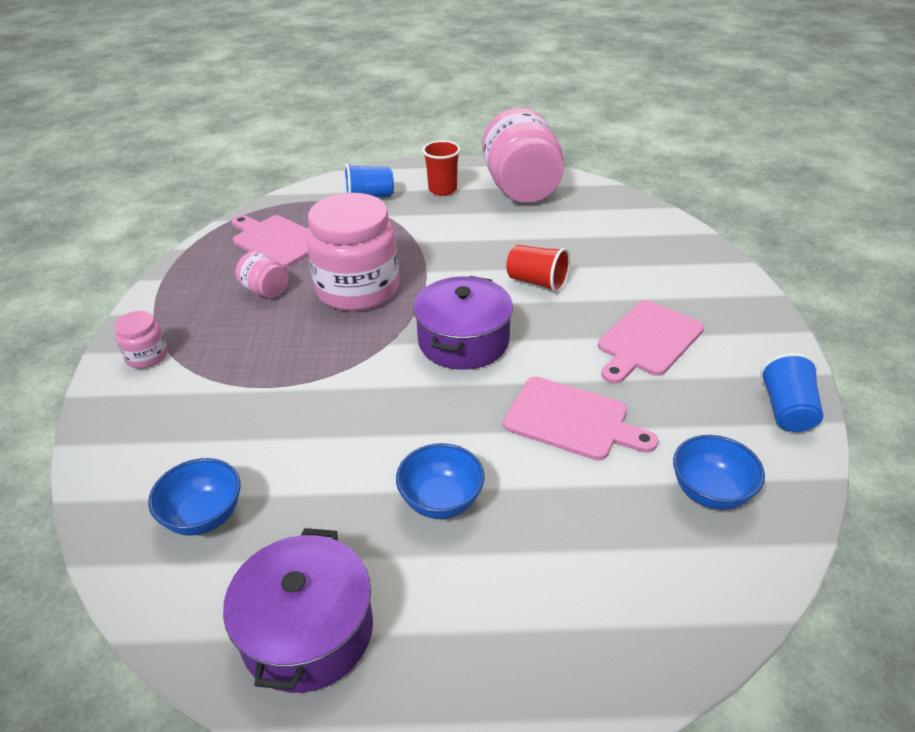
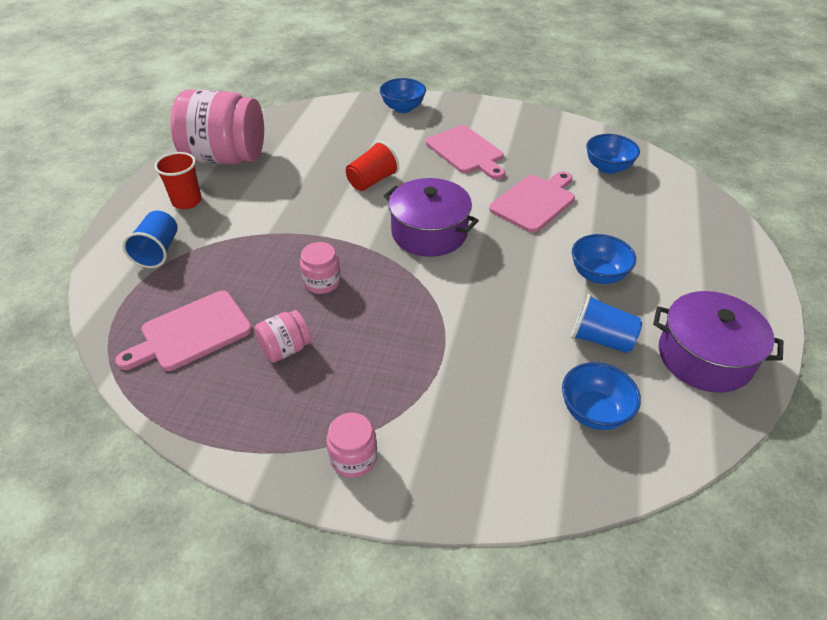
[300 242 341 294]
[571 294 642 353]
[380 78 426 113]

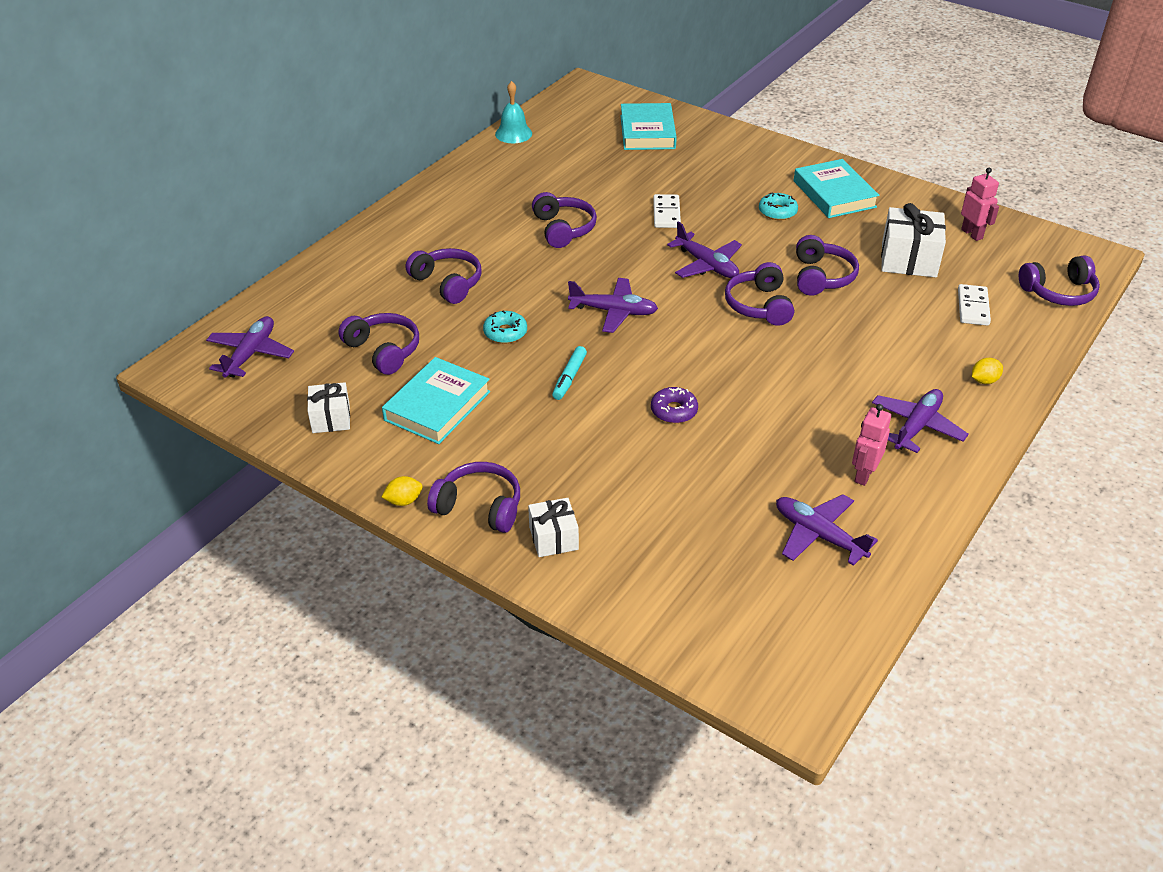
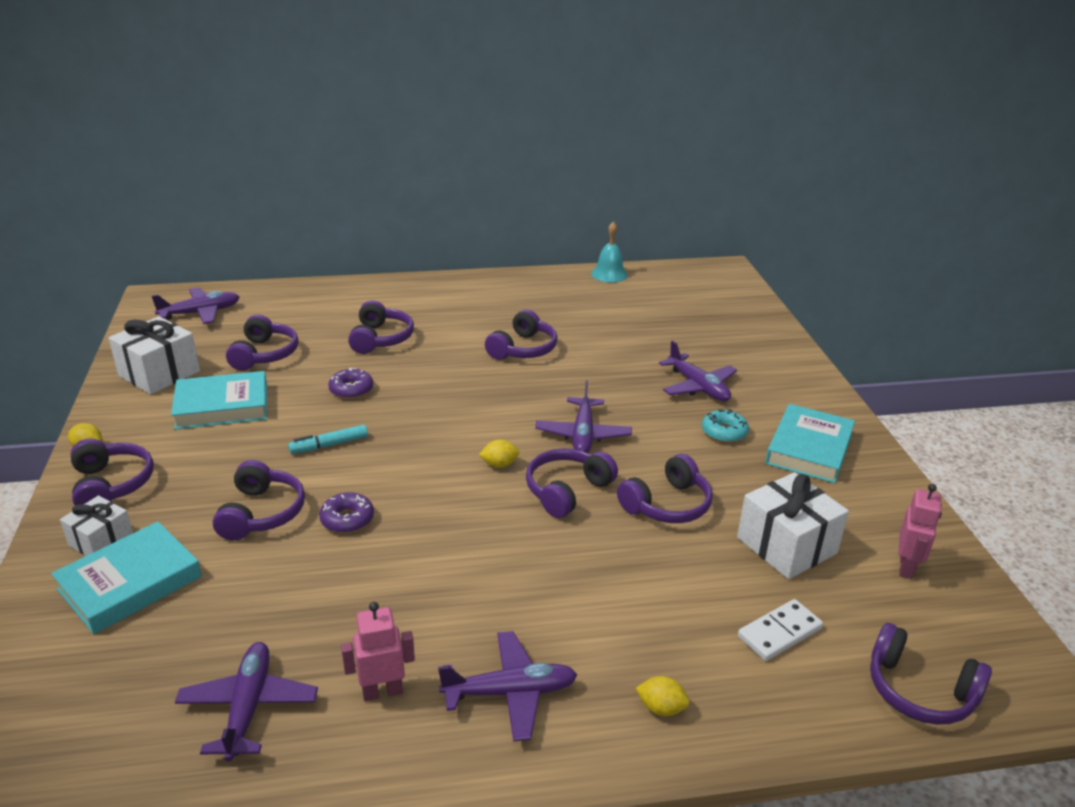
[51 521 202 634]
[653 194 681 228] (first image)
[659 340 737 401]
[328 368 373 399]
[108 316 200 394]
[479 440 519 468]
[213 460 305 541]

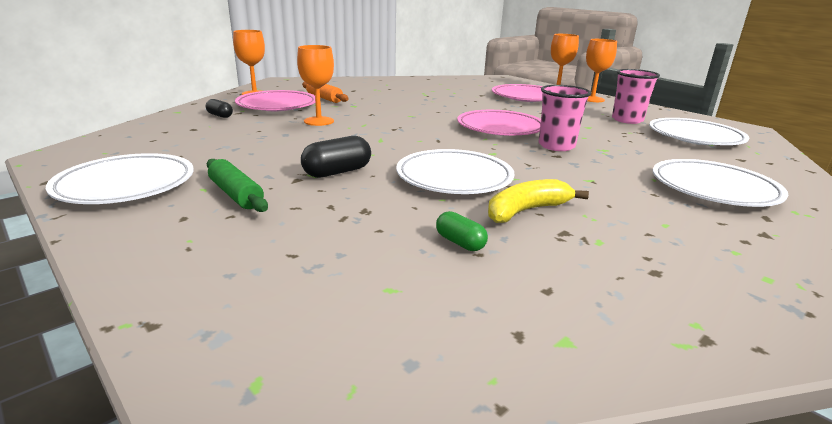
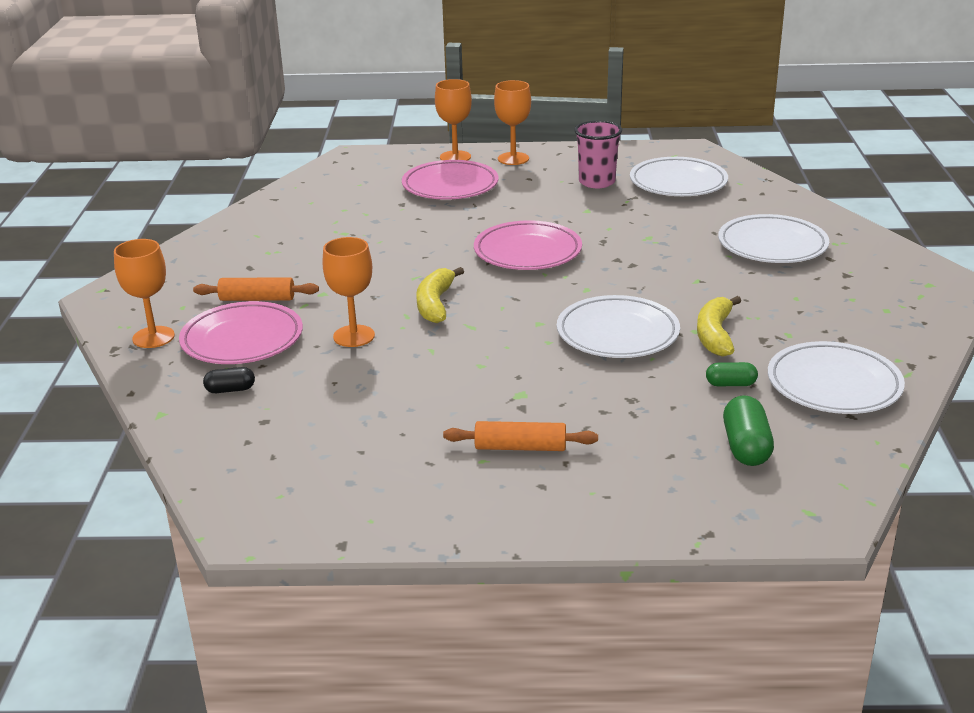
[539 85 591 151] (first image)
[301 136 371 178] (first image)
[768 341 905 414]
[443 421 598 451]
[416 267 464 323]
[723 395 774 466]

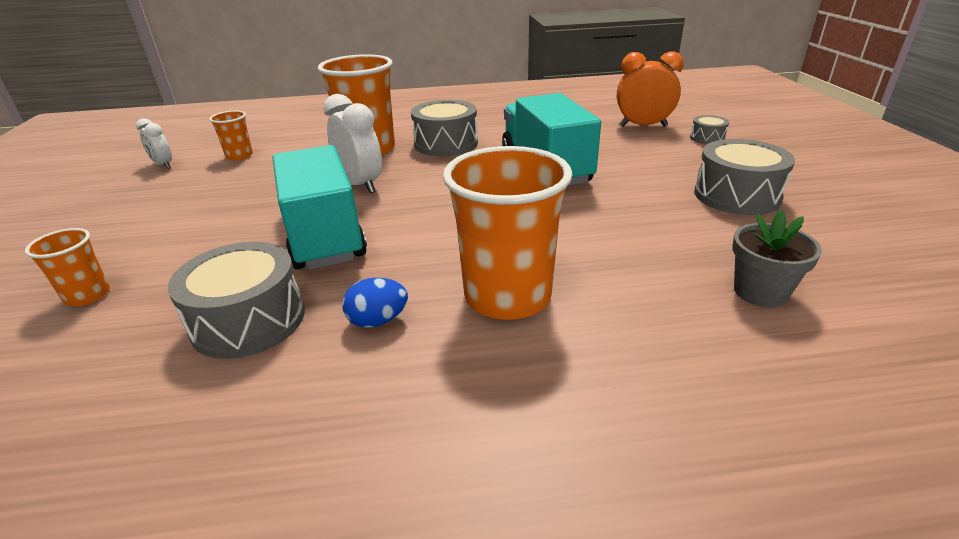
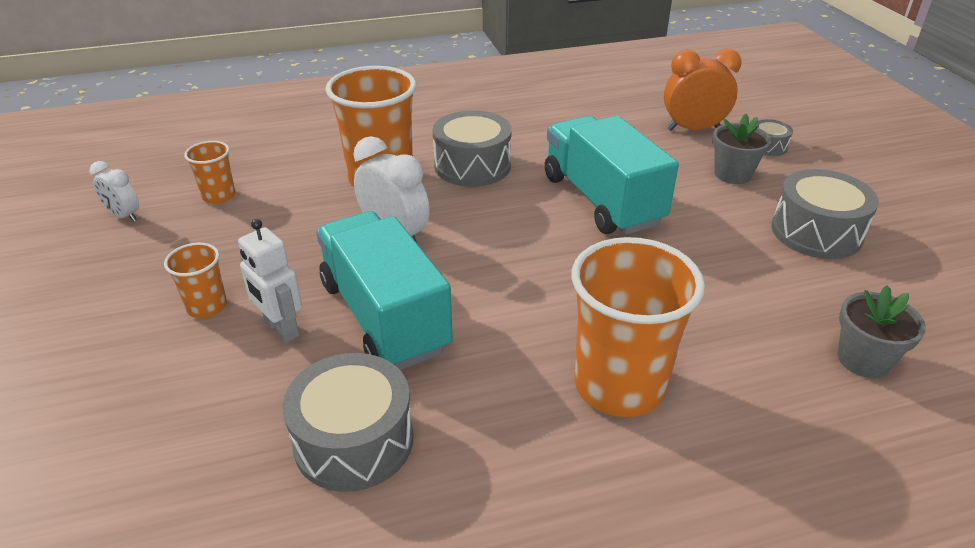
[164 243 227 318]
[342 278 408 328] (first image)
[712 114 771 184]
[238 219 302 343]

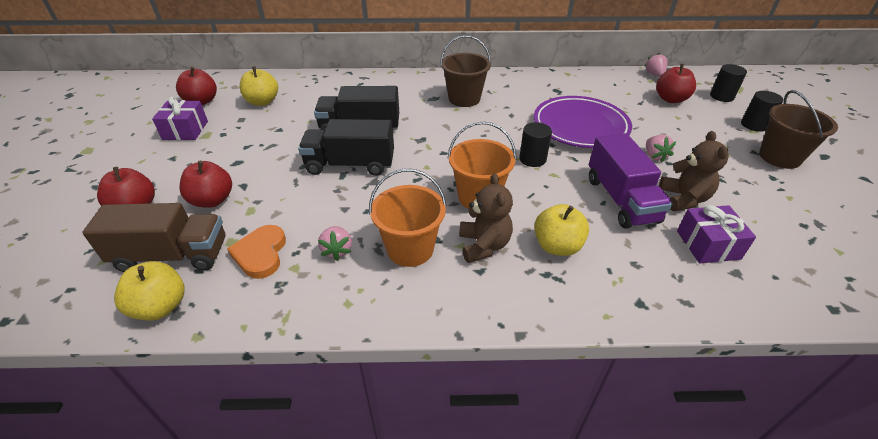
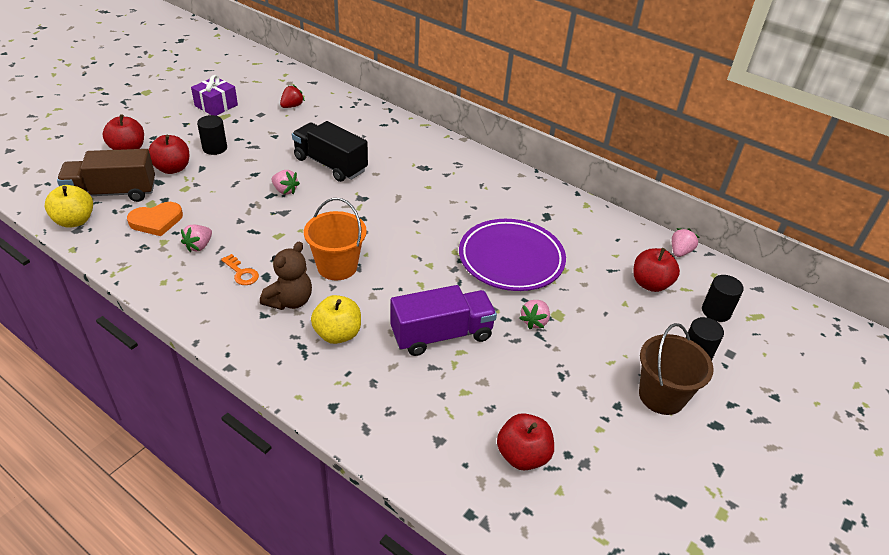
[440 35 491 107] (first image)
[280 85 305 108]
[497 413 554 471]
[272 170 300 195]
[197 115 227 155]
[659 131 729 211] (first image)
[390 285 497 356]
[221 254 259 285]
[57 149 155 202]
[677 205 756 263] (first image)
[127 202 183 236]

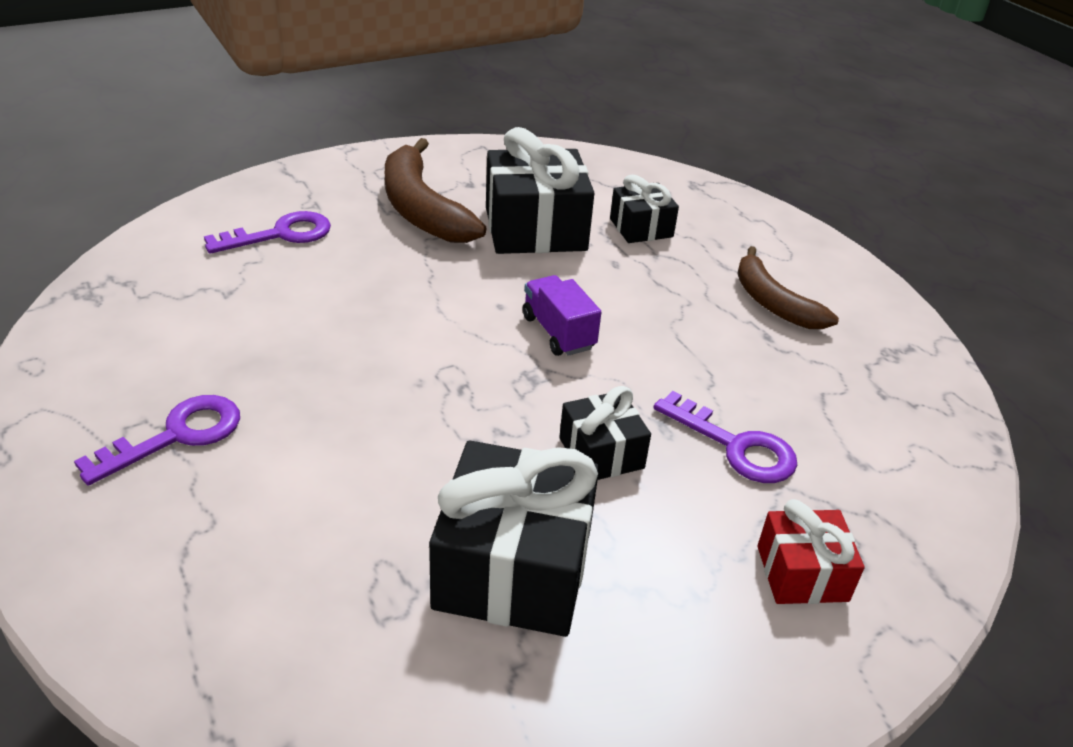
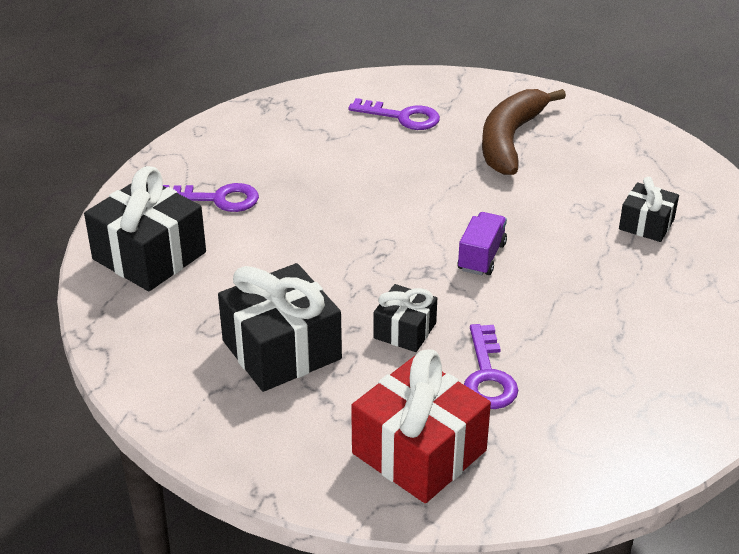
[84 166 206 291]
[737 246 839 329] (first image)
[351 349 491 503]

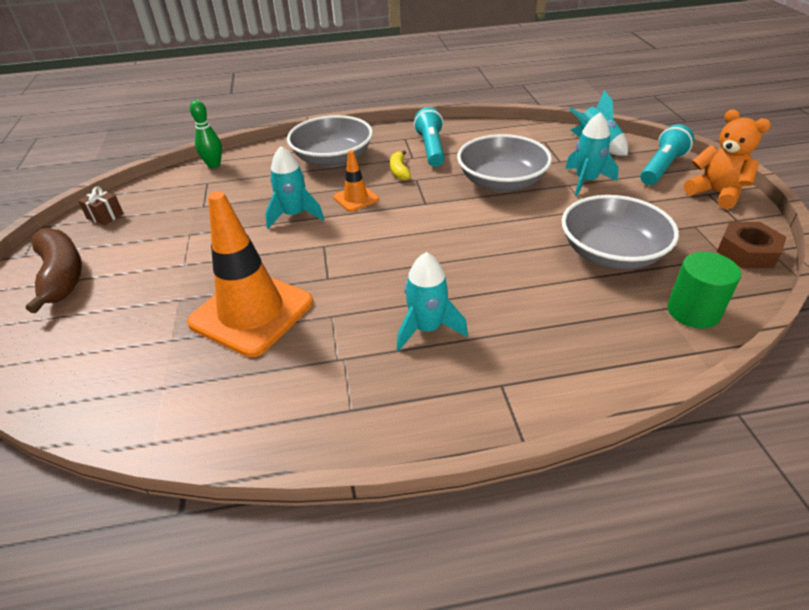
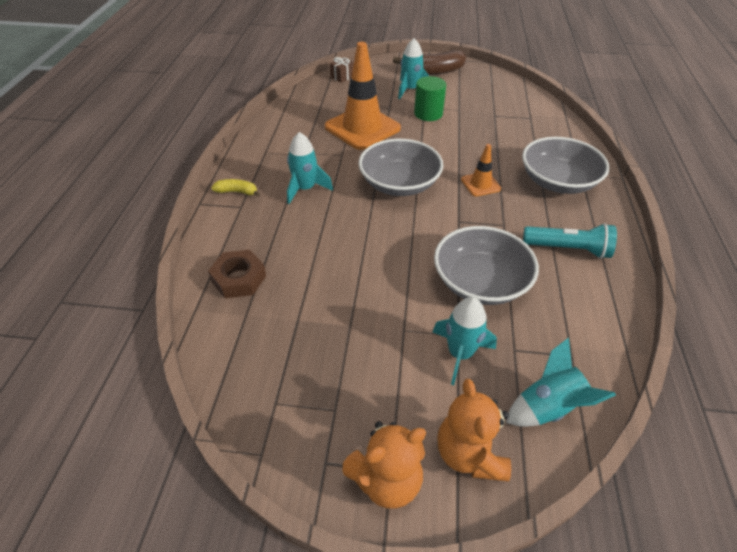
[190 100 222 168] (first image)
[437 379 511 481]
[398 38 429 99]
[211 179 260 197]
[330 57 354 83]
[359 139 443 196]
[208 250 266 299]
[414 76 446 121]

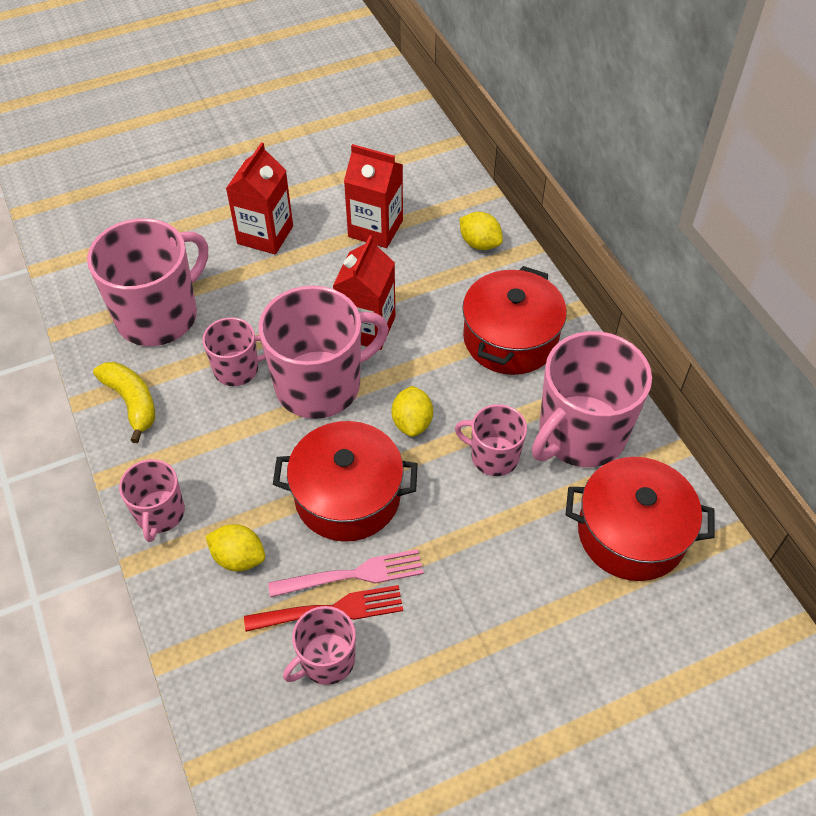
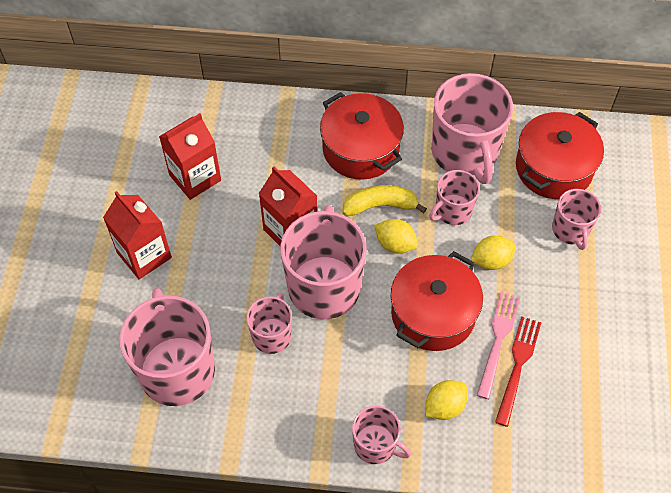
[471 236 516 270]
[343 185 427 216]
[552 189 601 250]

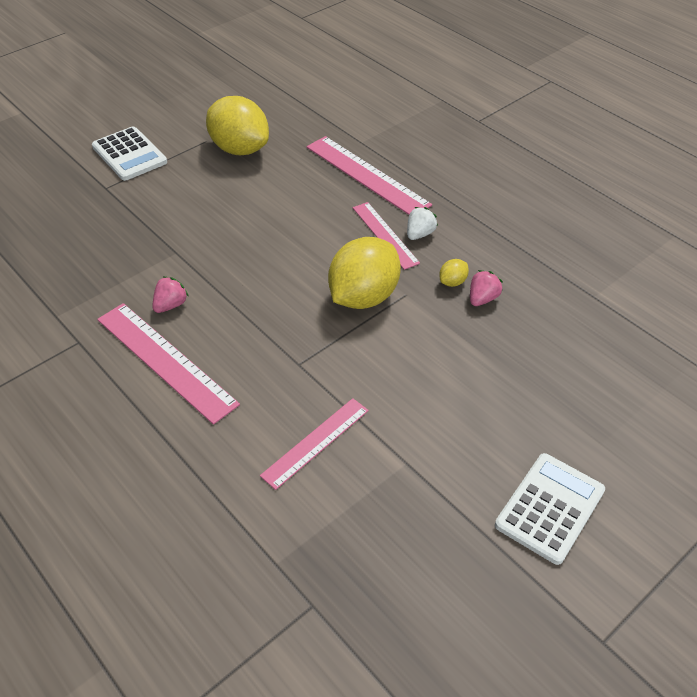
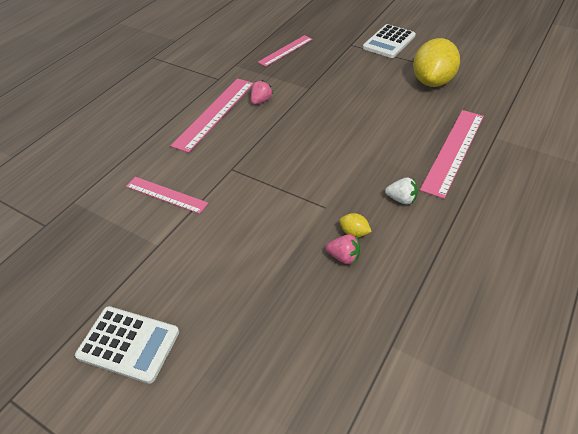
[258 35 313 67]
[328 237 401 309] (first image)
[251 80 273 105]

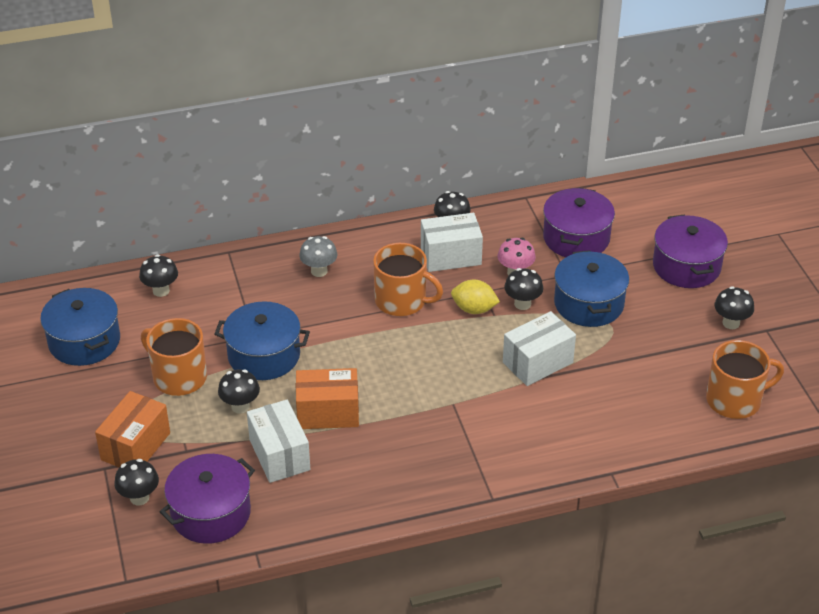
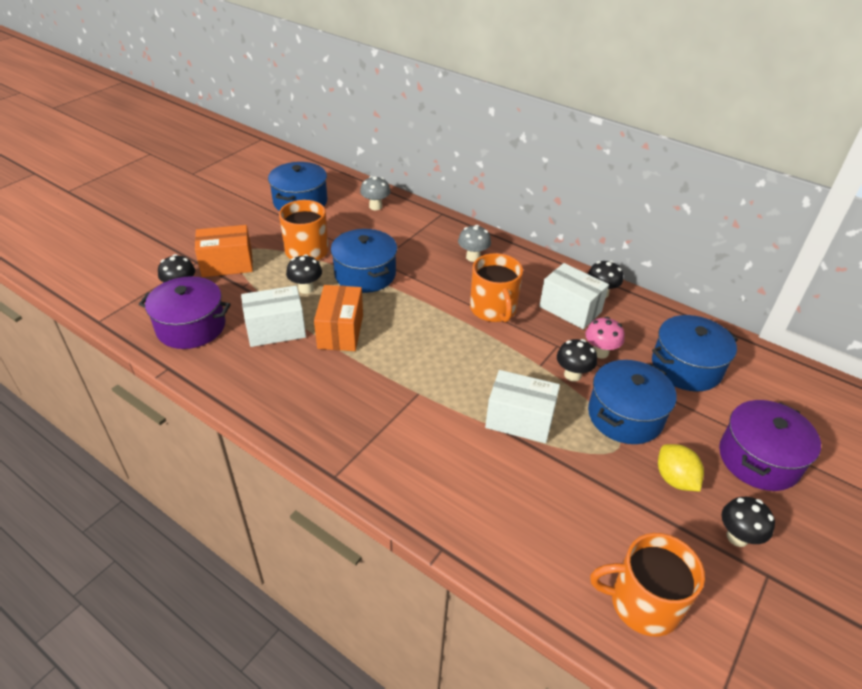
[652 315 738 392]
[360 176 391 210]
[658 444 704 491]
[590 533 705 637]
[314 285 363 351]
[241 286 306 347]

